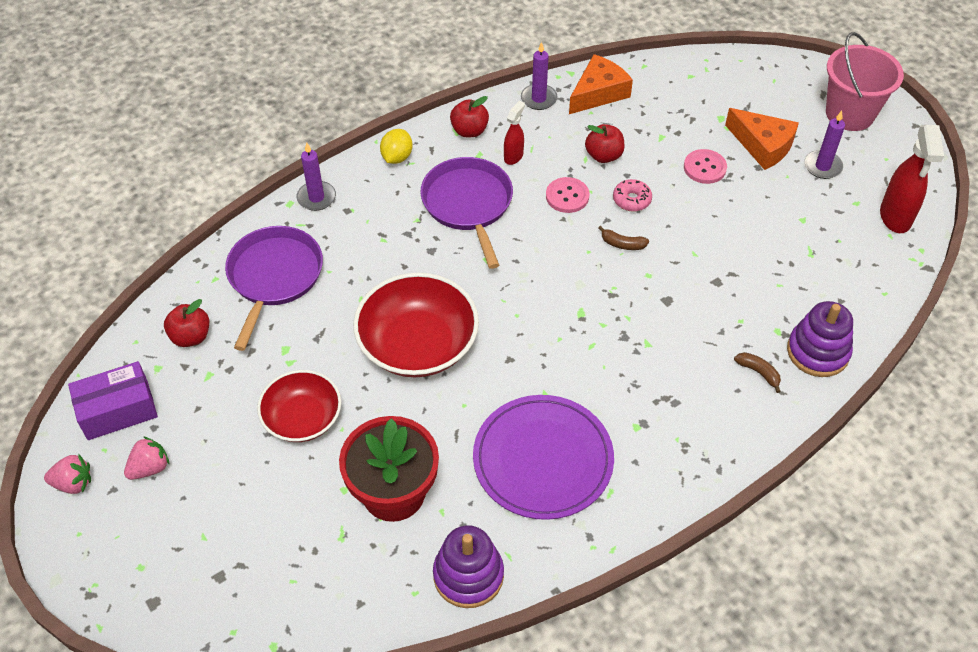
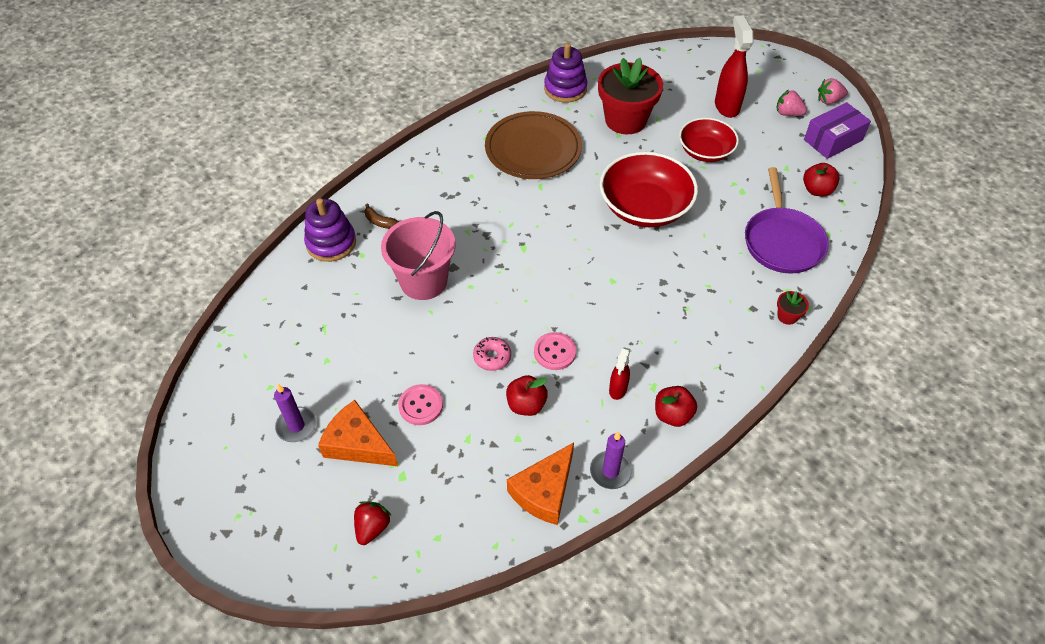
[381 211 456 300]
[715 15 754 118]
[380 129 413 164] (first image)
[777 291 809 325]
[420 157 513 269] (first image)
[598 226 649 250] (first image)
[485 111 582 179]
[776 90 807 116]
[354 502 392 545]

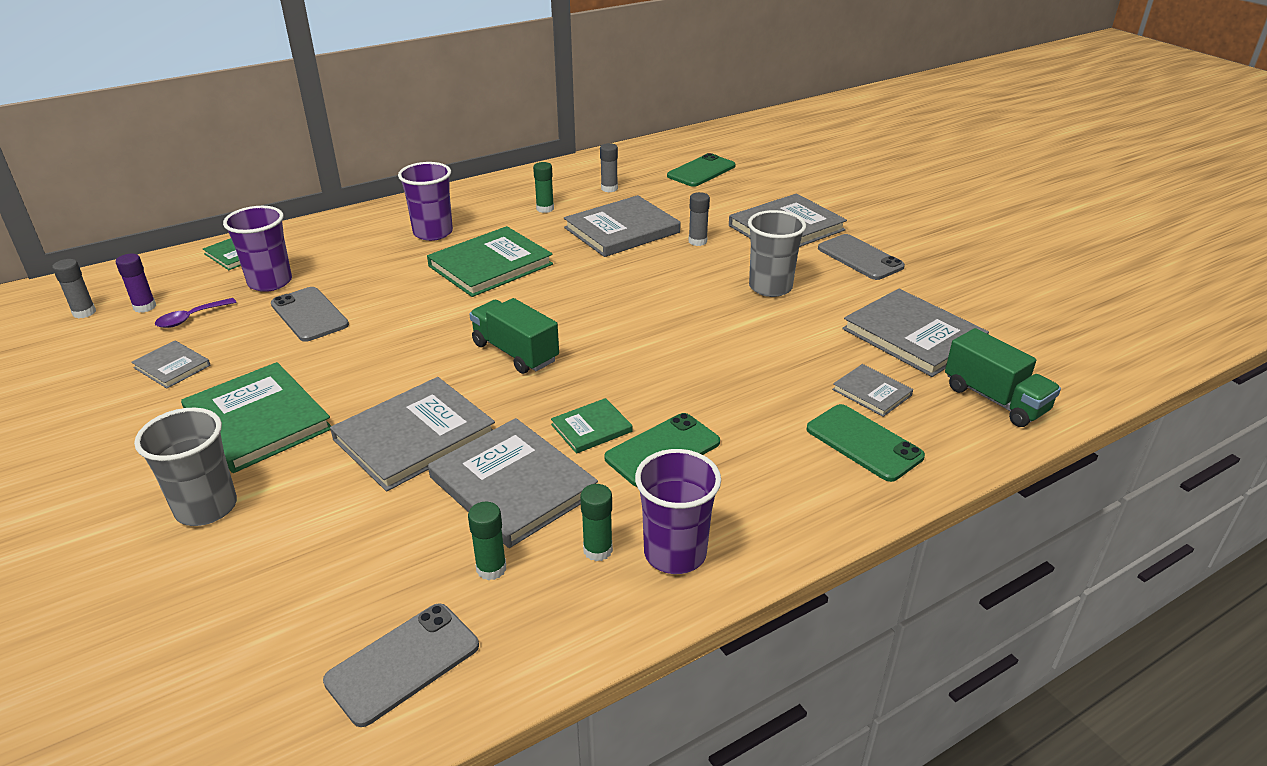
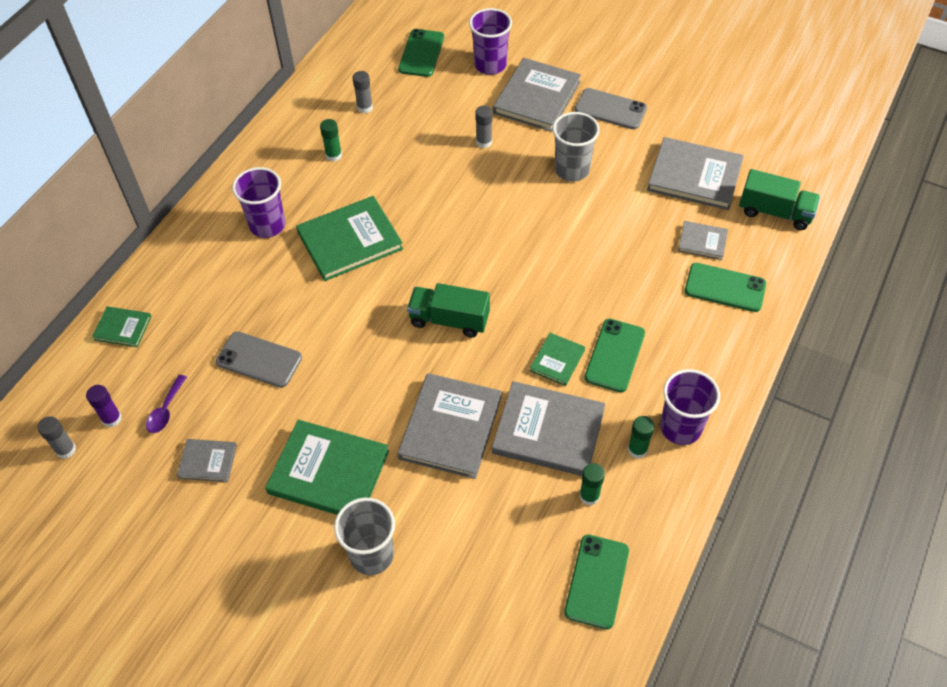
[564 195 681 257] (first image)
[469 8 512 75]
[296 196 403 281]
[564 535 629 629]

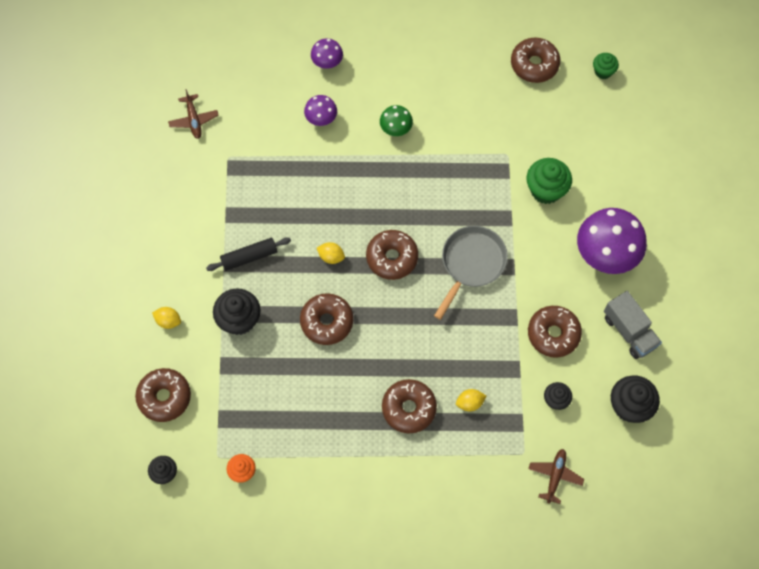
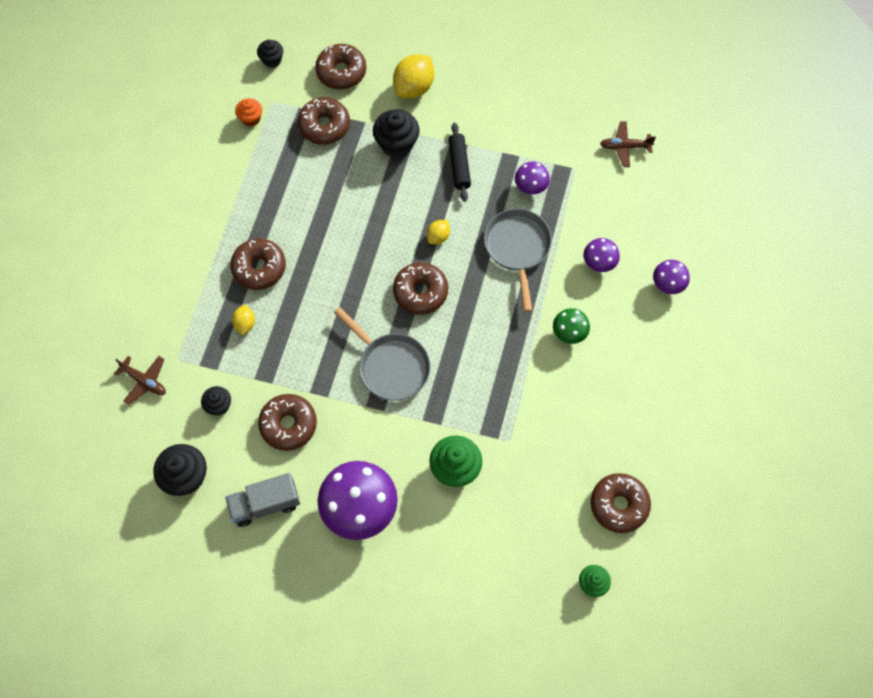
[298 97 350 145]
[393 54 434 98]
[515 162 550 194]
[484 209 552 312]

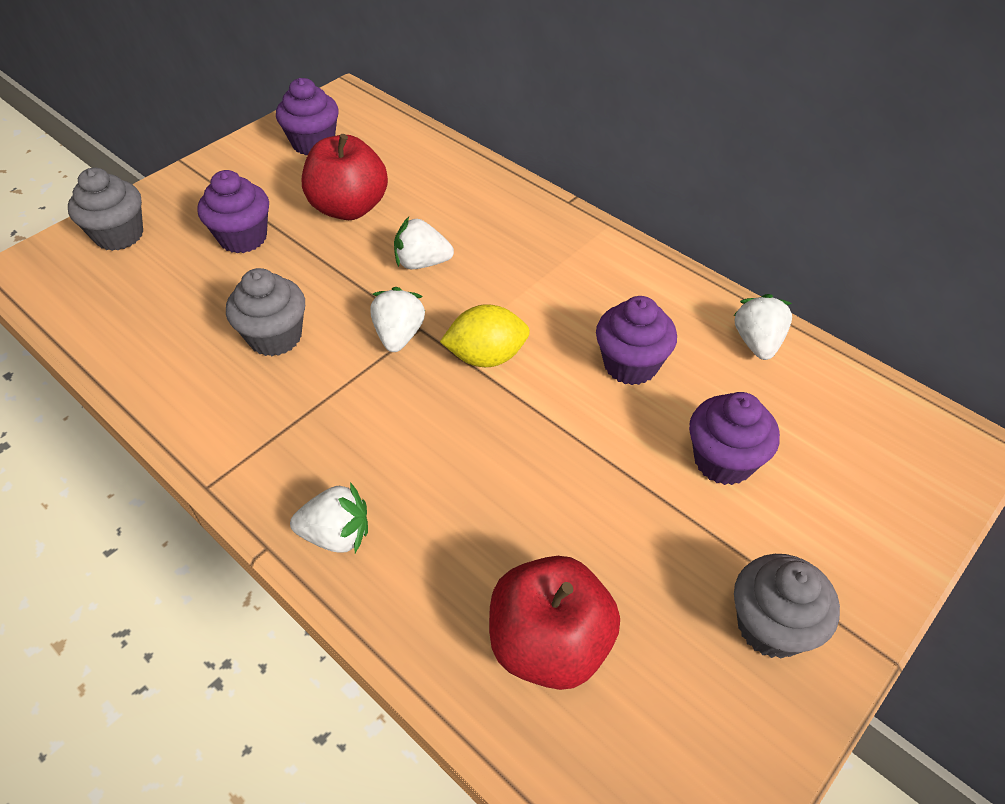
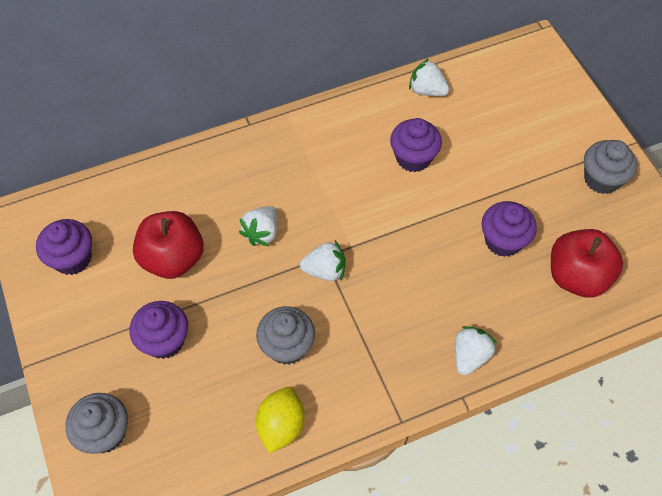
[300 241 346 281]
[256 387 305 454]
[481 201 537 257]

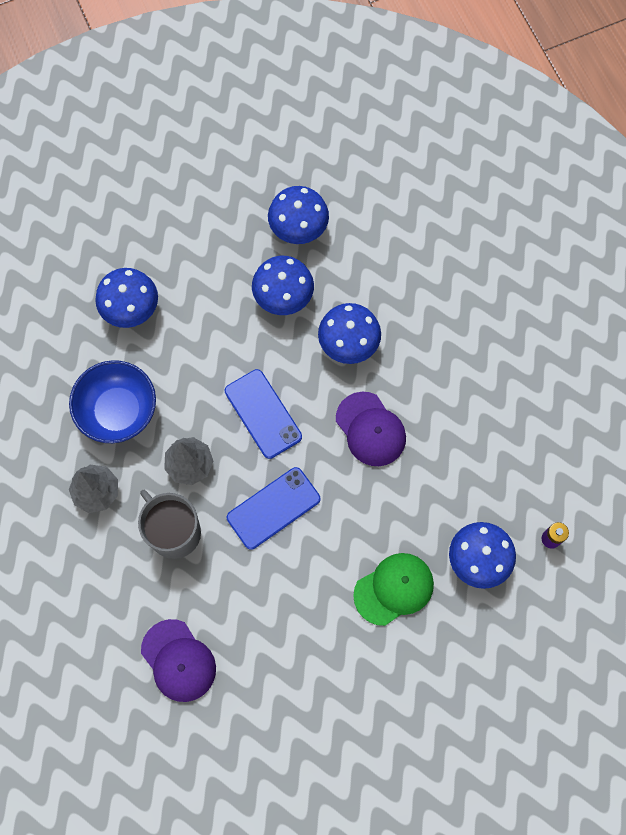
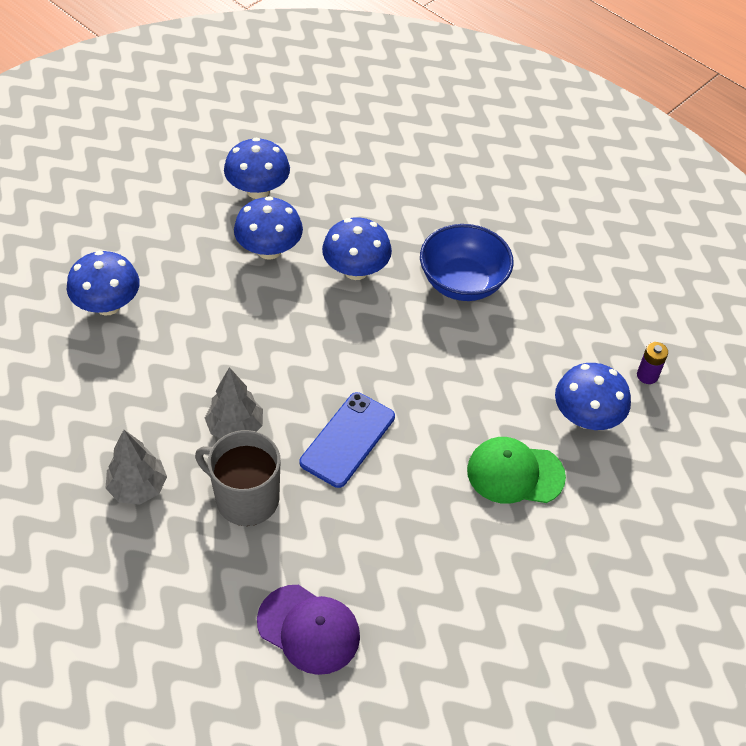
[420 224 514 301]
[225 369 302 459] (first image)
[336 392 406 466] (first image)
[467 437 566 504]

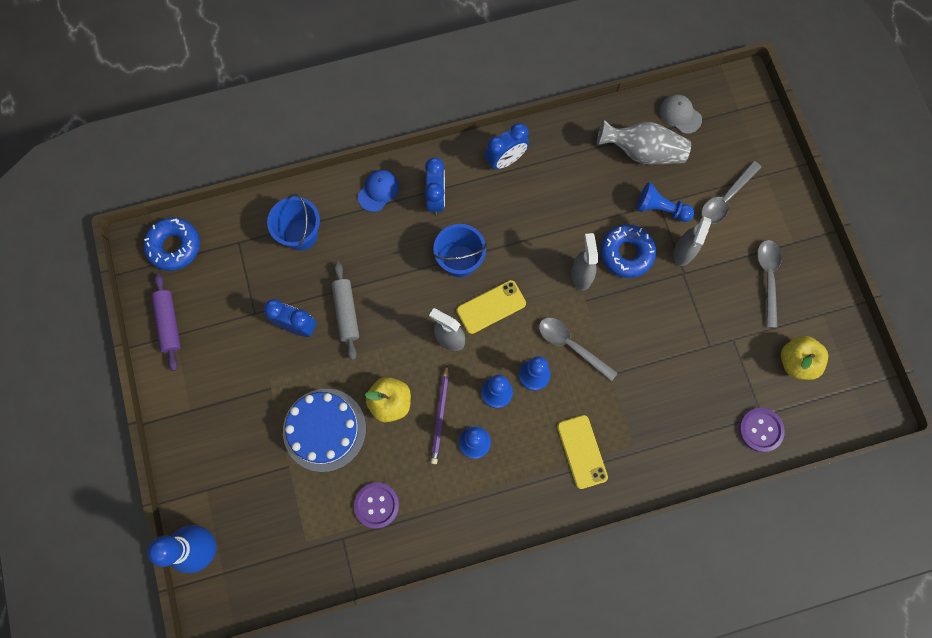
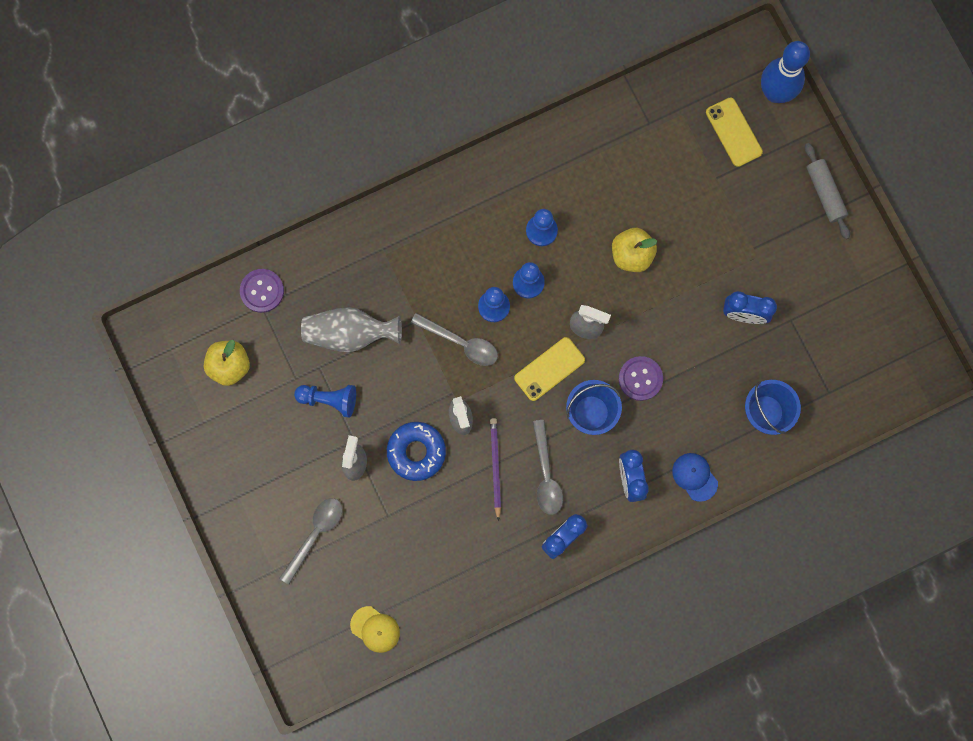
[350 606 400 653]
[301 307 402 352]
[672 453 718 502]
[294 385 356 418]
[144 218 200 271] (first image)
[533 420 563 515]
[805 143 850 239]
[151 273 181 371] (first image)
[490 418 501 521]
[283 389 366 472] (first image)
[706 97 763 167]
[619 356 663 401]

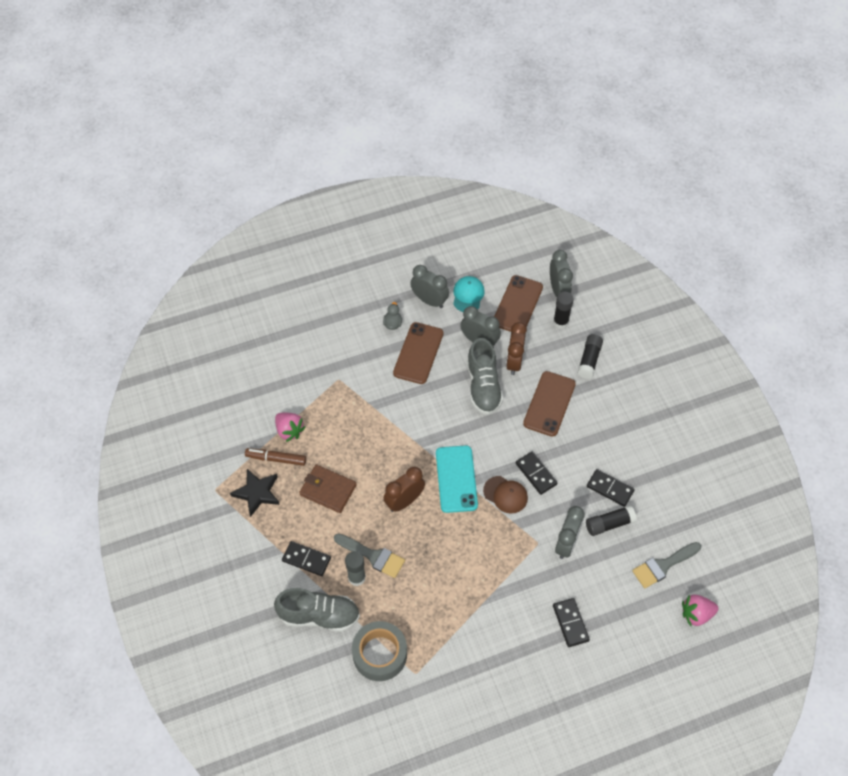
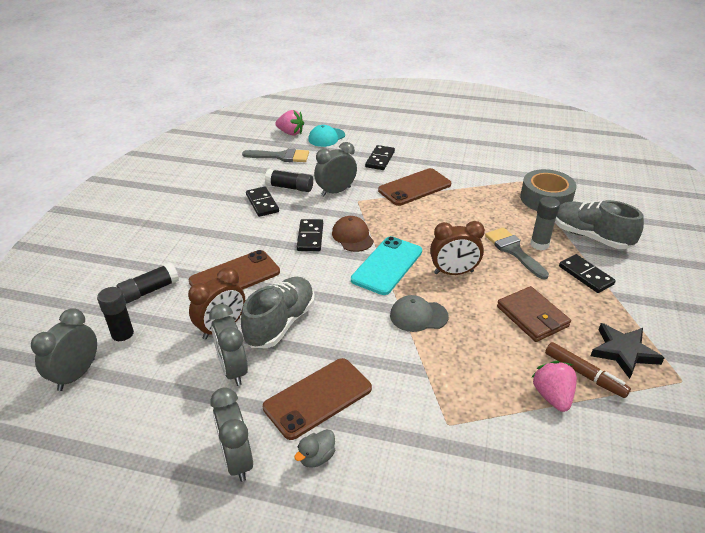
[378 168 451 206]
[308 125 345 147]
[390 295 449 332]

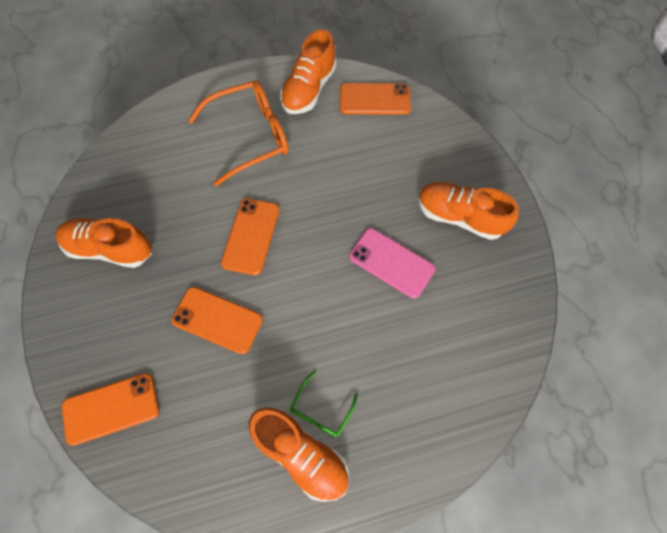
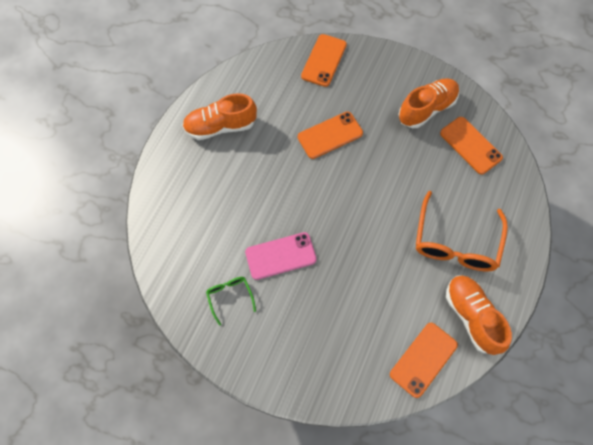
[418 182 519 240] (first image)
[440 117 503 175]
[206 277 256 326]

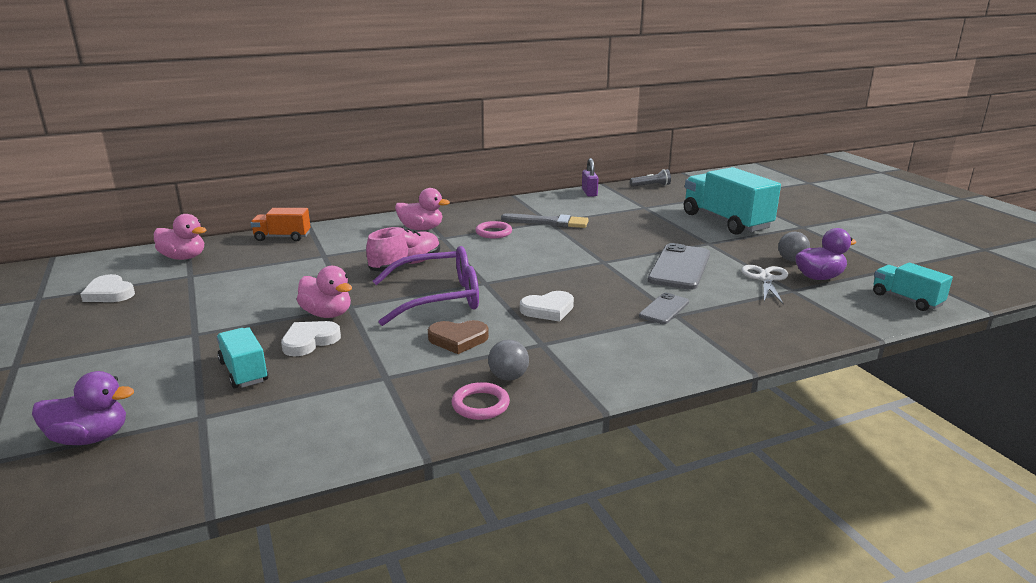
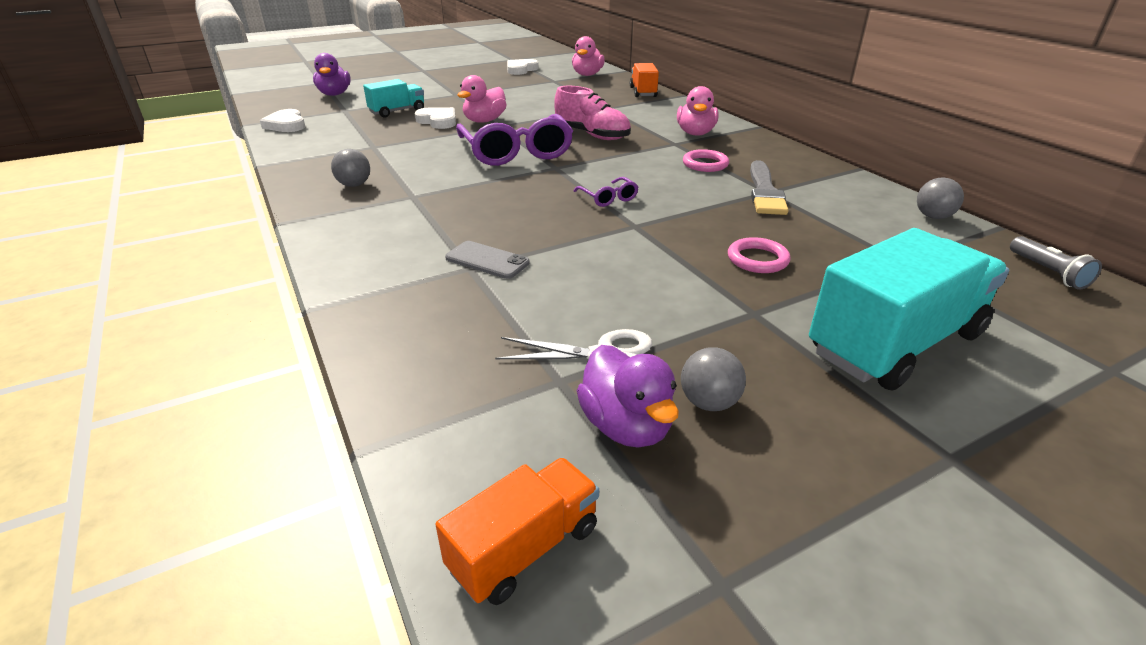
[917 178 964 219]
[648 243 710 290] (first image)
[435 458 599 605]
[260 109 305 132]
[428 320 489 354] (first image)
[728 237 791 273]
[574 177 638 207]

